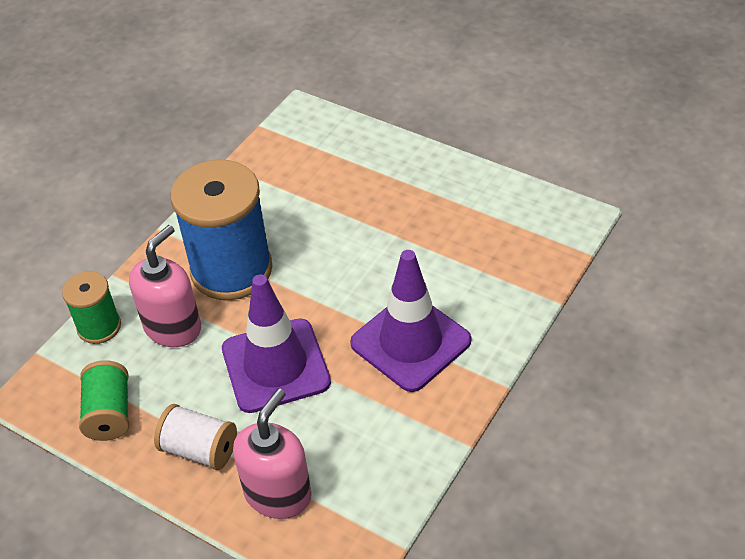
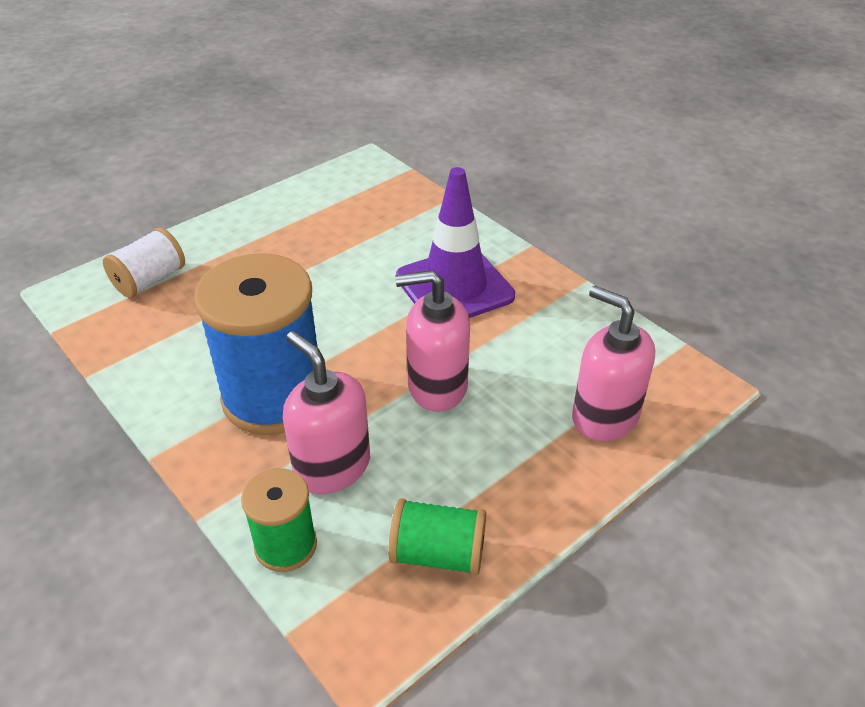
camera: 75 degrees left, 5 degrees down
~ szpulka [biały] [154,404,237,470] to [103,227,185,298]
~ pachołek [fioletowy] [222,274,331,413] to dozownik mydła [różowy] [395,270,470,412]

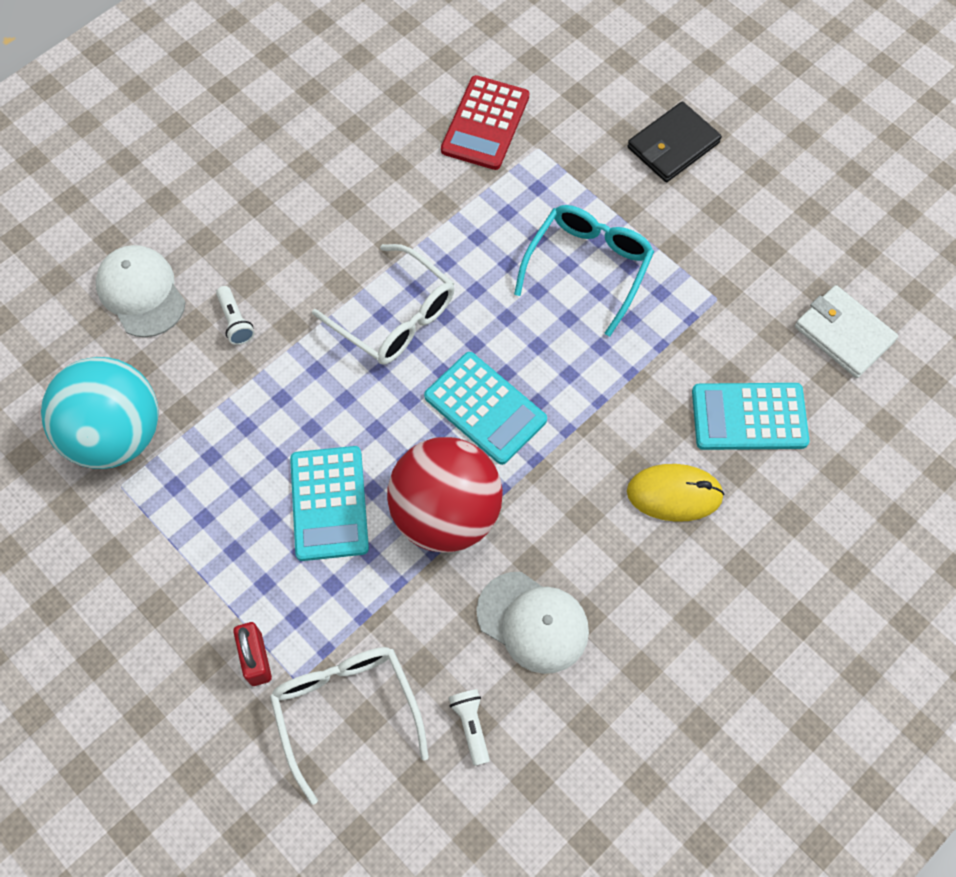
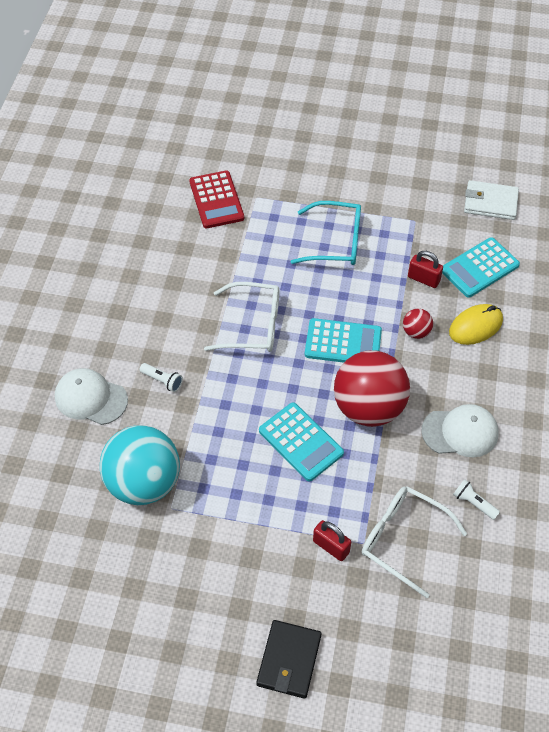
camera: 35 degrees left, 10 degrees down
+ piłka [czerwony] [403,308,433,339]
+ kłódka [czerwony] [408,251,443,288]
~ portfel [czarny] [628,101,722,182] to [256,620,321,698]
~ okulary [turkusowy] [514,205,654,337] = [291,201,361,265] 105 degrees clockwise

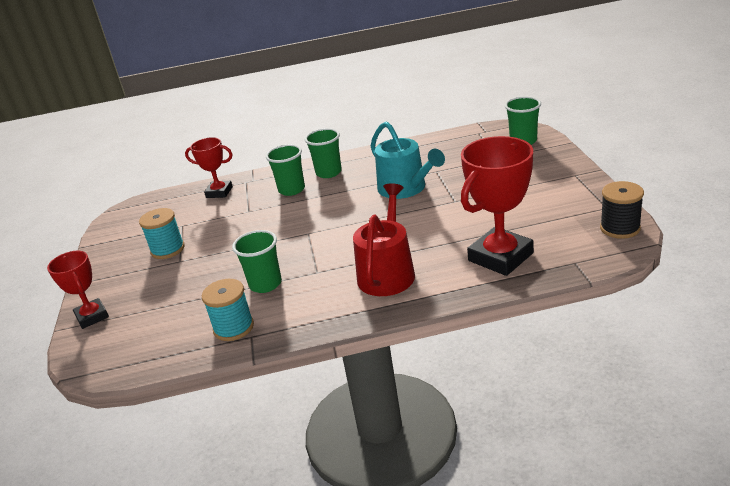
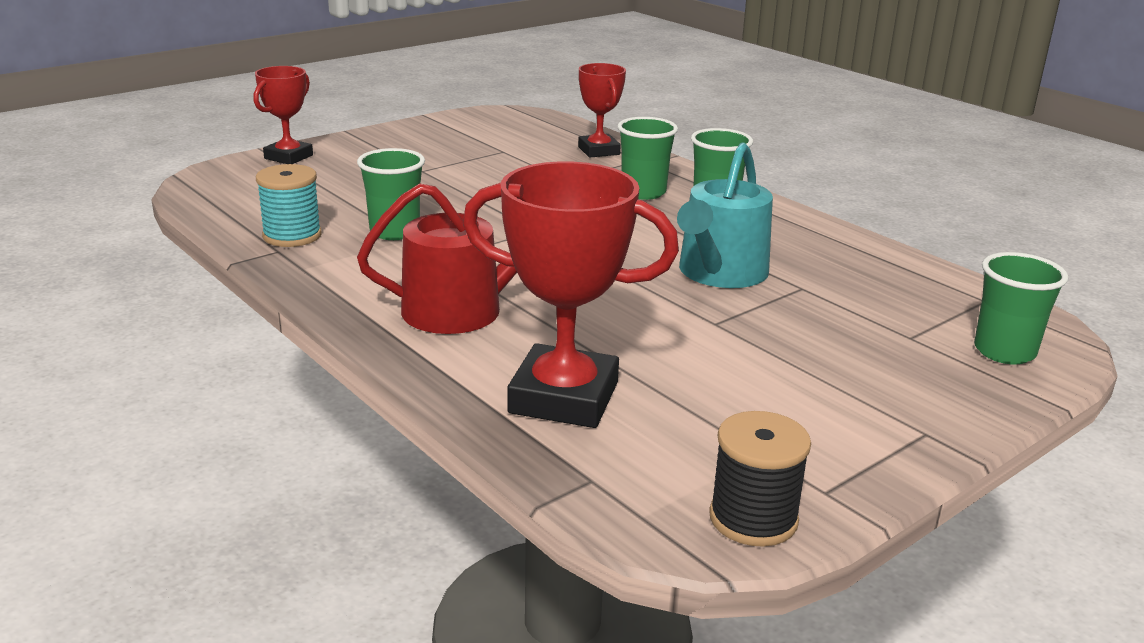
camera: 55 degrees right, 5 degrees down
- szpulka [turkusowy] [139,208,185,259]

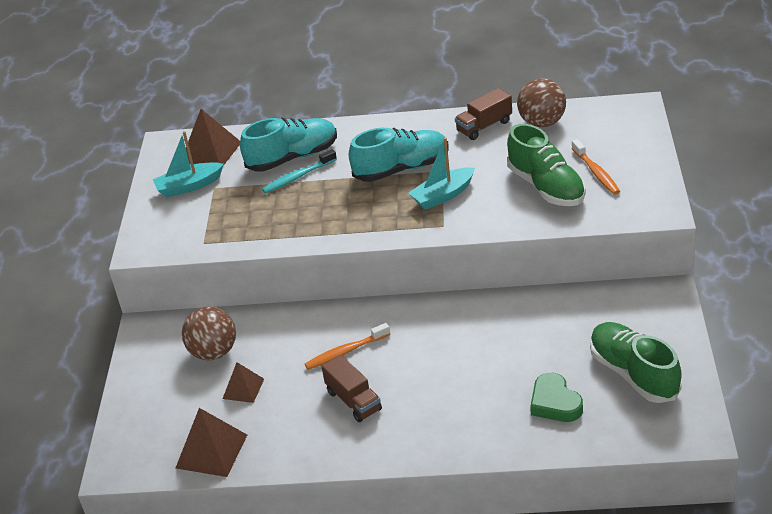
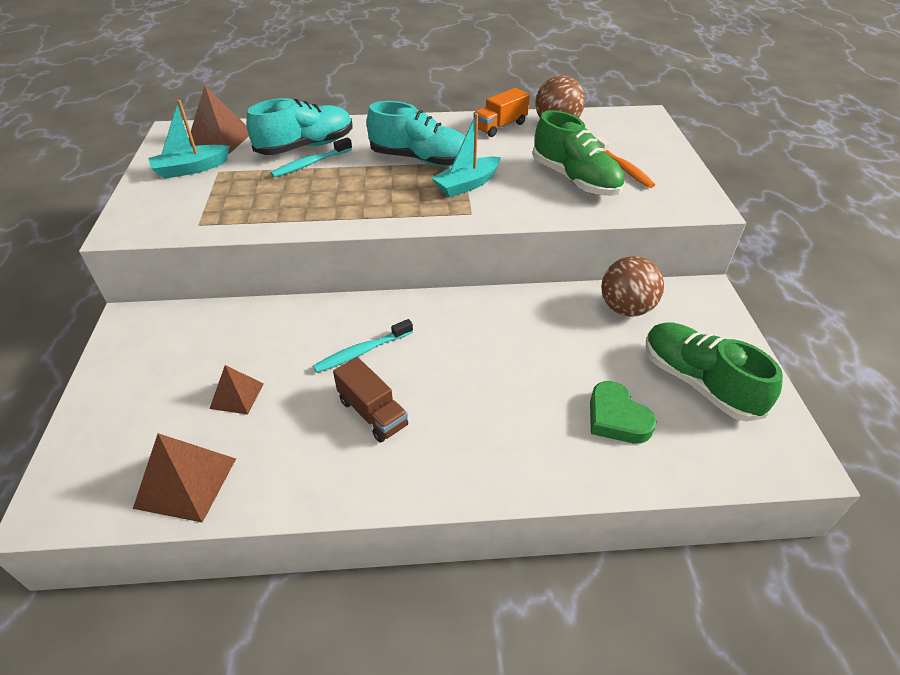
camera: 10 degrees left, 5 degrees up
~ piłka [brązowy] [182,306,236,360] to [601,256,664,317]
~ szczoteczka do zębów [pomarańczowy] [305,323,390,370] to szczoteczka do zębów [turkusowy] [313,319,413,373]
~ ciężarówka [brązowy] [455,88,512,140] to ciężarówka [pomarańczowy] [473,88,530,137]
~ but [turkusowy] [349,128,449,182] = [367,101,465,166] 45 degrees clockwise

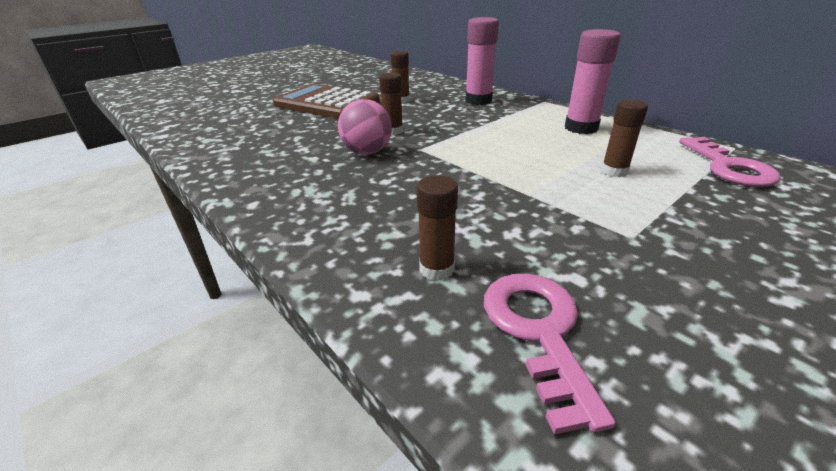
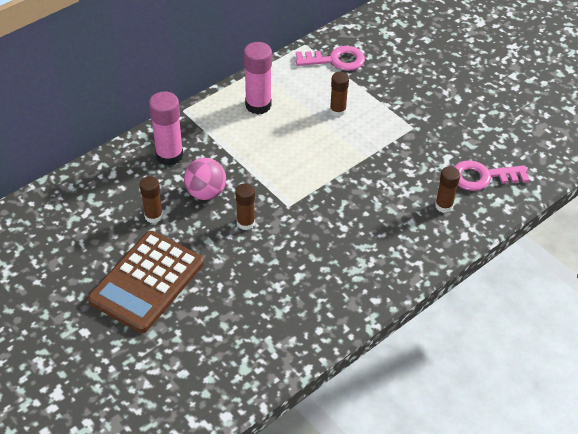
camera: 90 degrees left, 15 degrees up
~ piłka [różowy] [338,99,392,155] to [184,158,226,200]

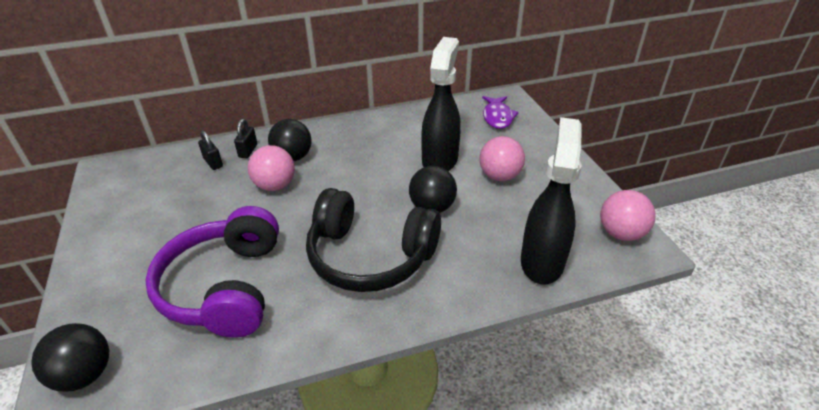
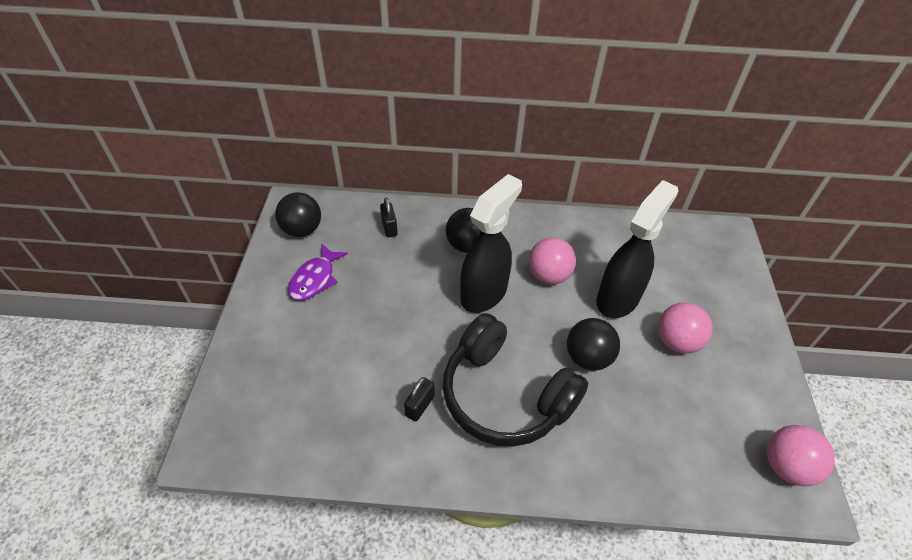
camera: 20 degrees right, 10 degrees up
- słuchawki [fioletowy] [145,206,279,338]
~ piłka [czarny] [32,323,109,392] to [275,192,321,237]
~ kłódka [czarny] [234,119,257,158] to [404,377,435,422]
~ piłka [różowy] [248,145,295,191] to [529,237,576,284]
~ ryba [fioletowy] [482,96,519,129] to [288,243,348,301]
~ spryskiwacz [czarny] [521,117,582,285] to [460,174,522,313]

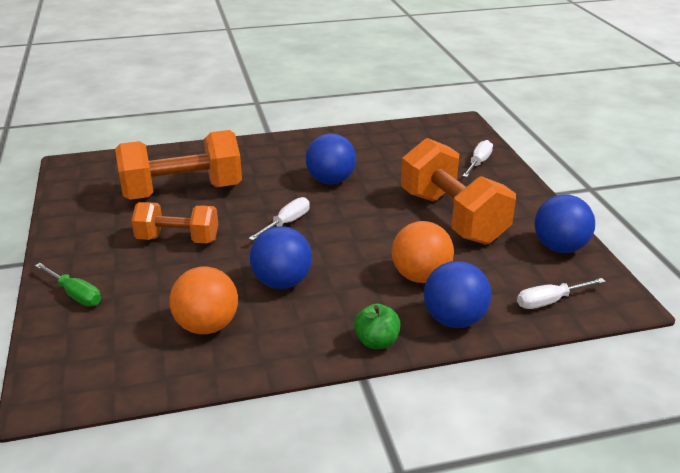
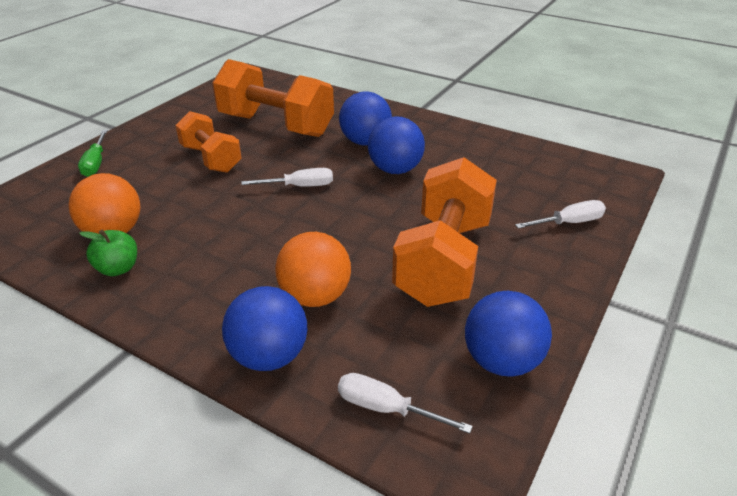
camera: 45 degrees right, 5 degrees up
~ piłka [niebieski] [249,226,312,289] to [339,92,392,146]
~ jabłko [zielony] [354,303,400,349] to [79,229,137,276]

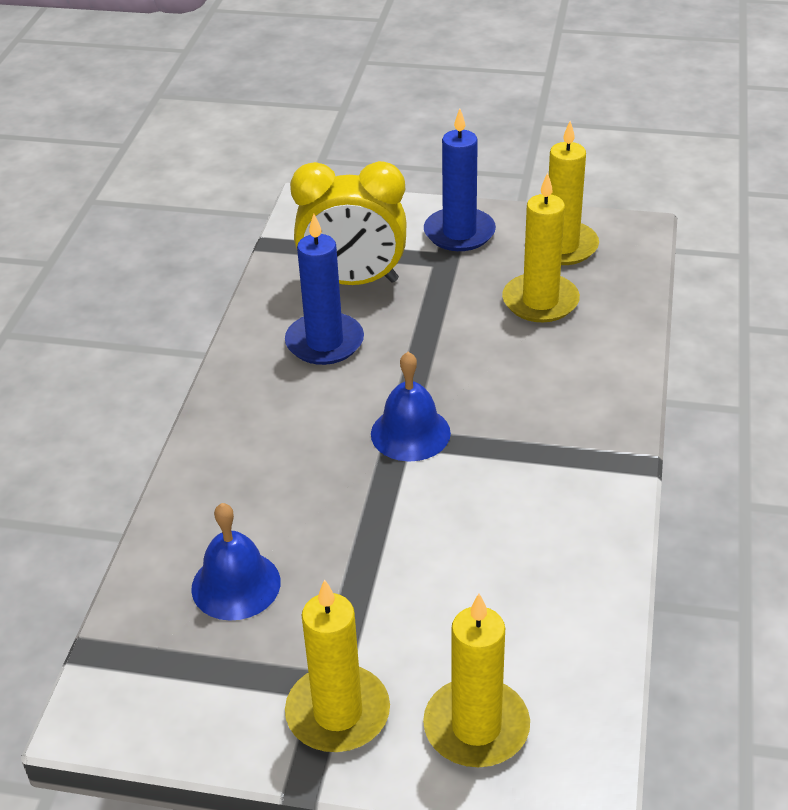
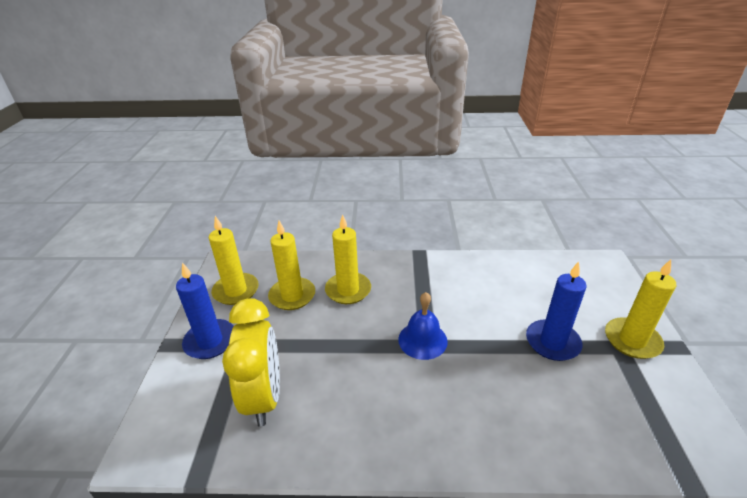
camera: 100 degrees left, 5 degrees down
- dzwonek [niebieski] [191,503,281,621]
~ świeca [niebieski] [285,214,364,365] to [526,262,587,361]
~ świeca [żółty] [423,594,530,767] to [325,214,371,304]

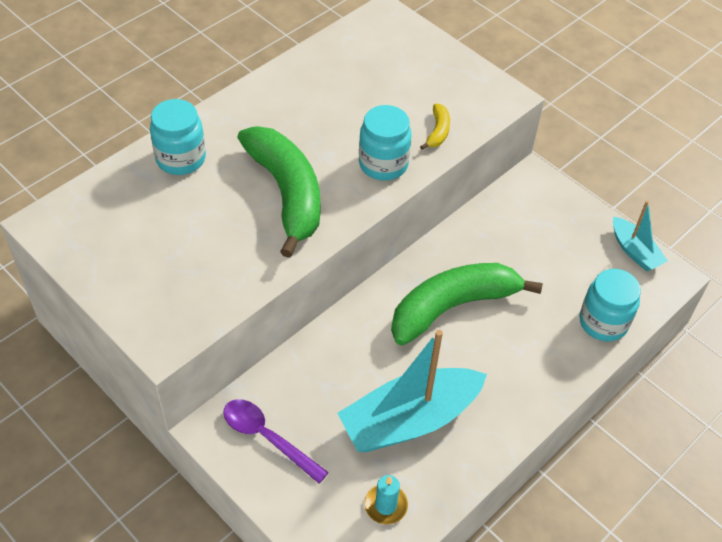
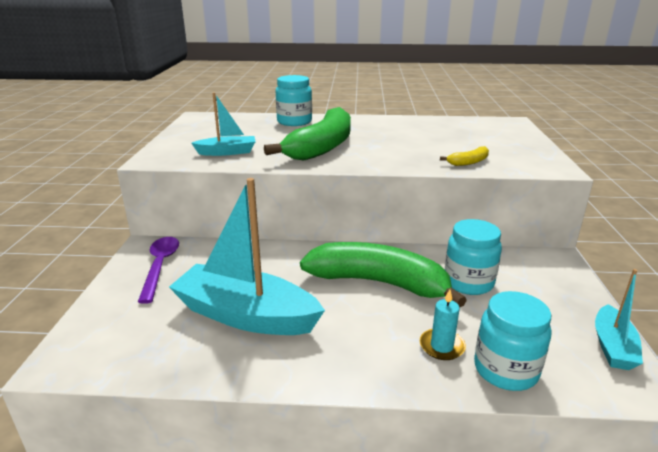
camera: 50 degrees right, 25 degrees down
+ łódka [turkusowy] [191,92,256,156]
~ słoik [turkusowy] [359,105,412,181] to [445,219,502,295]
~ świeca [turkusowy] [364,475,408,525] to [420,289,466,360]

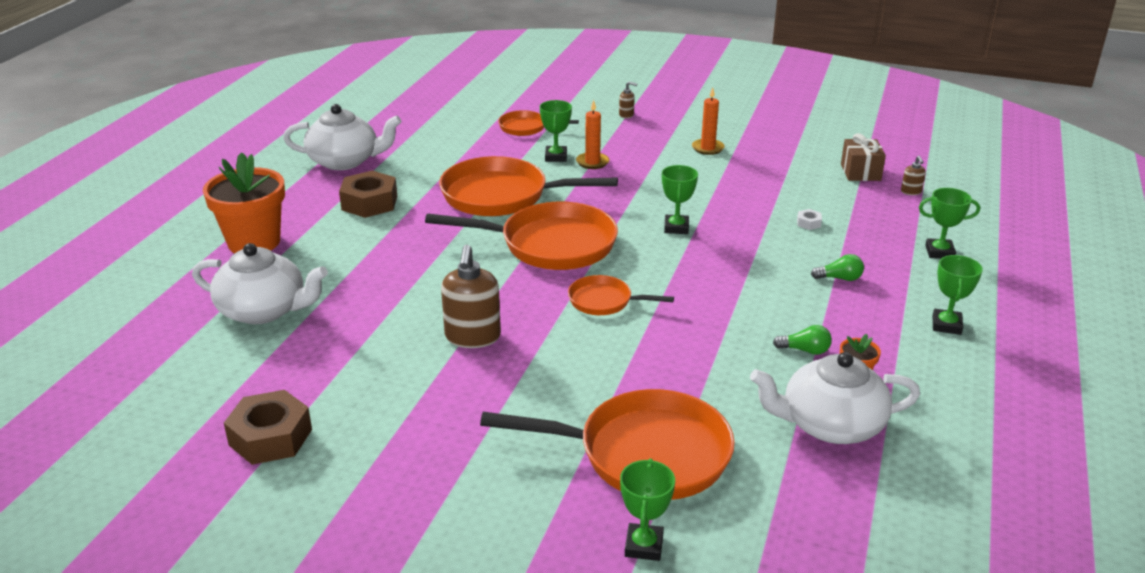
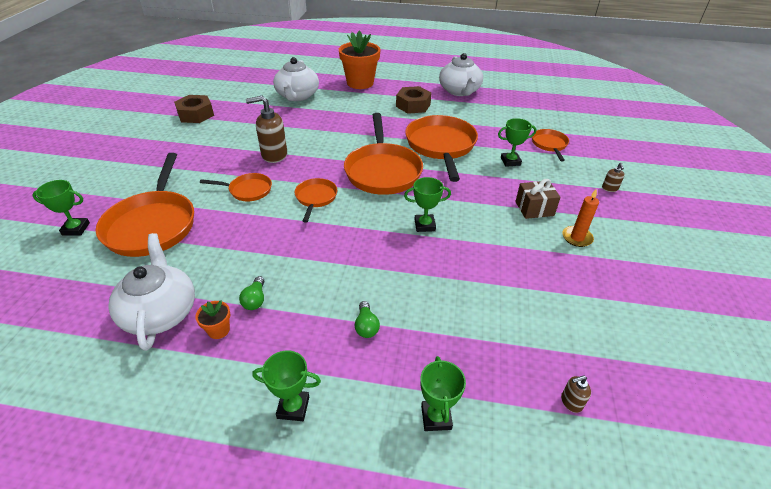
camera: 80 degrees right, 10 degrees up
- świeca [pomarańczowy] [576,100,609,169]
- nakrętka [biały] [797,209,822,230]
+ patelnia [pomarańczowy] [200,173,272,201]
~ prezent [brązowy] [841,133,886,181] to [515,179,561,219]

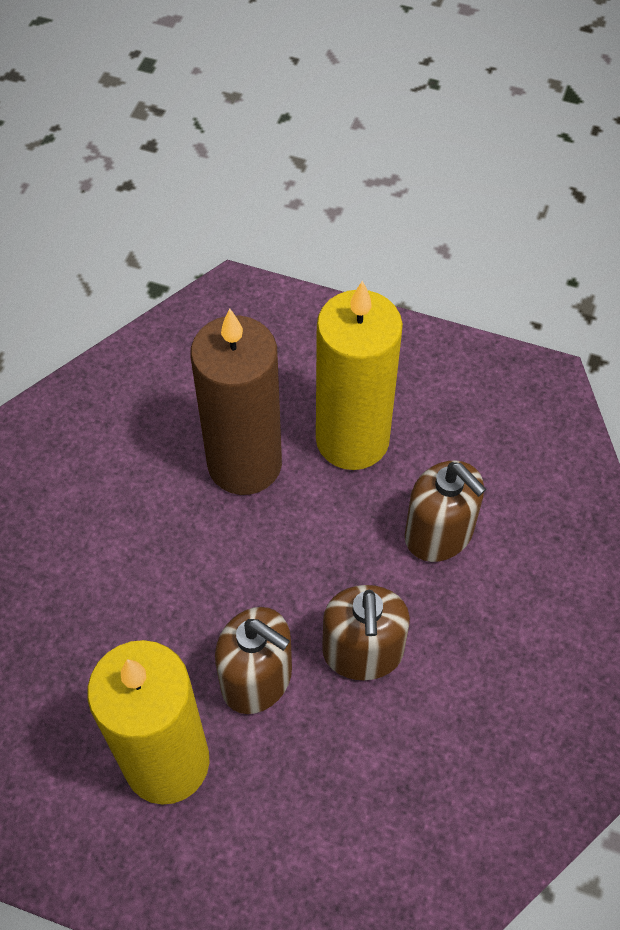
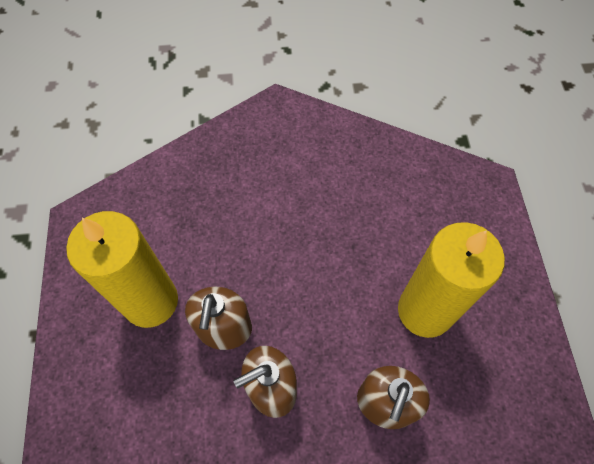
camera: 65 degrees right, 5 degrees up
- świeca [brązowy] [190,308,282,495]

